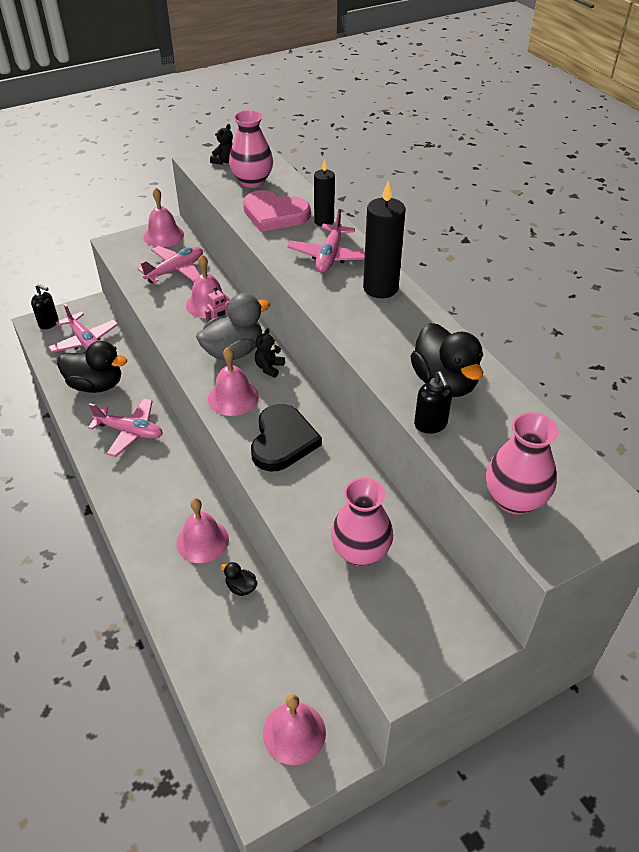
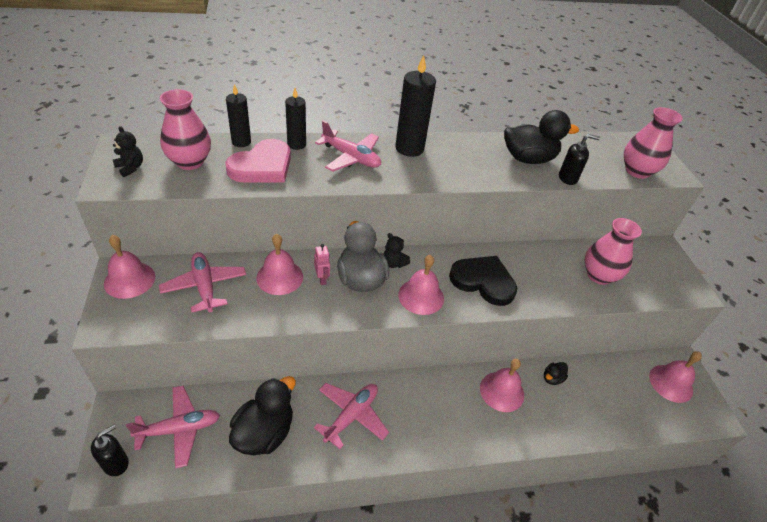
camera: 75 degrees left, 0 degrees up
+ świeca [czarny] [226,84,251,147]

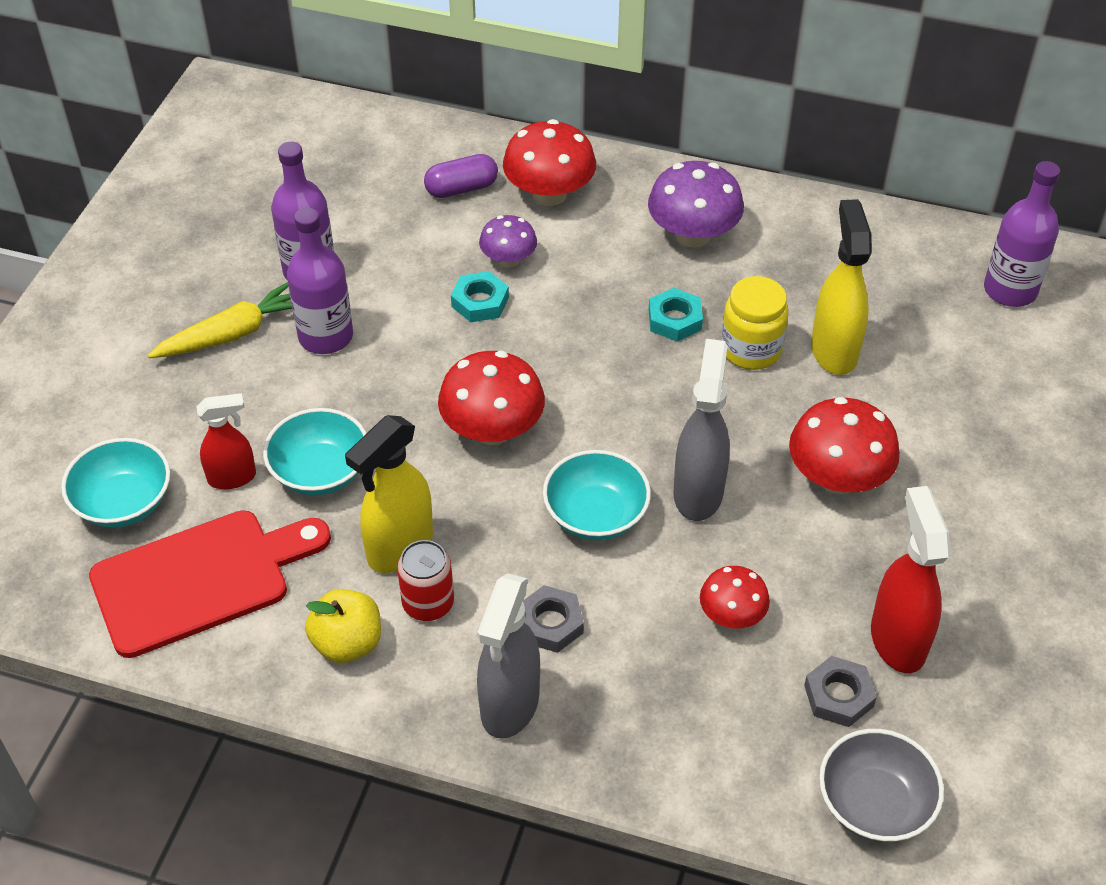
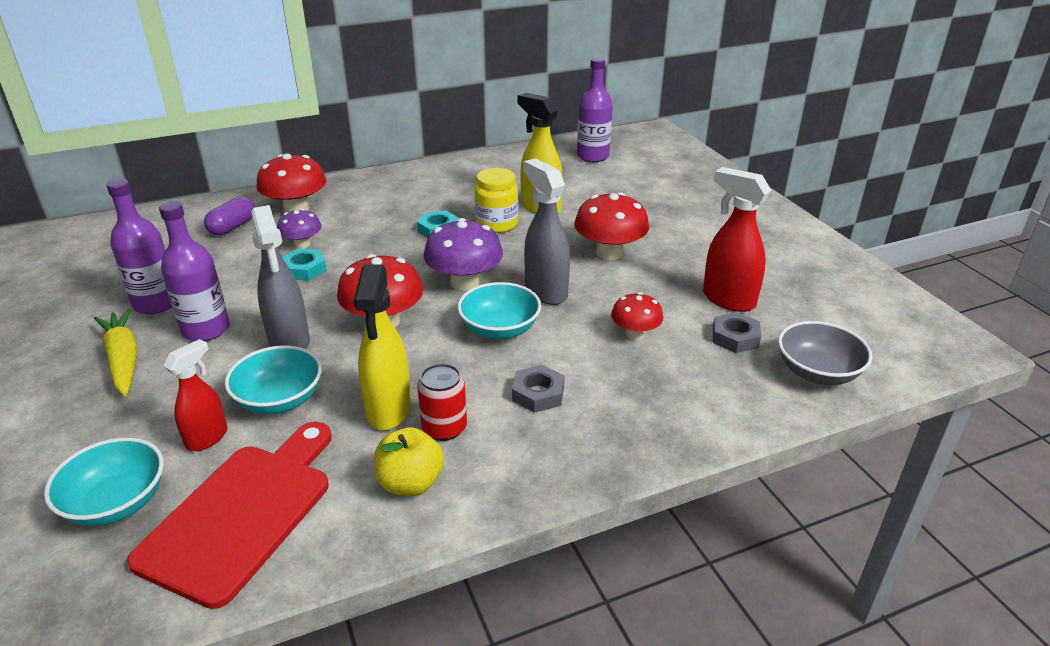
camera: 40 degrees left, 15 degrees down
~ spryskiwacz [szary] [477,573,540,739] to [251,205,310,349]
~ grzyb [fioletowy] [648,161,744,248] to [424,218,503,291]
~ marchewka [żółty] [147,282,292,358] = [94,308,137,396] 45 degrees counterclockwise

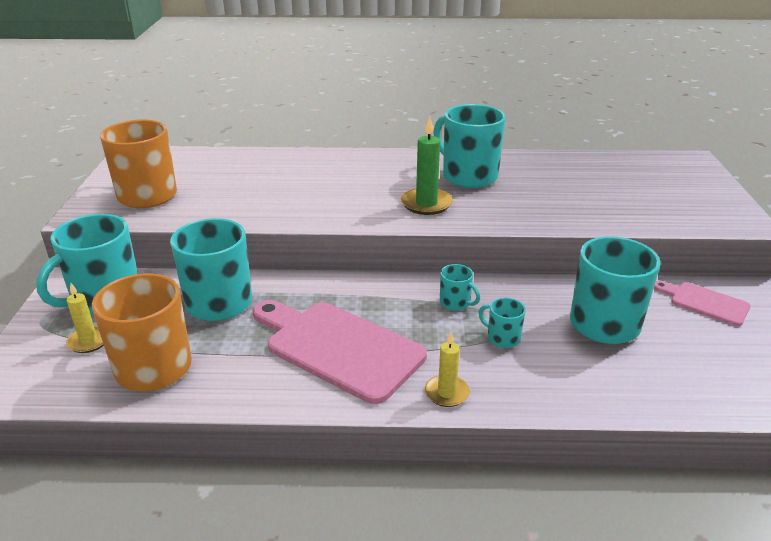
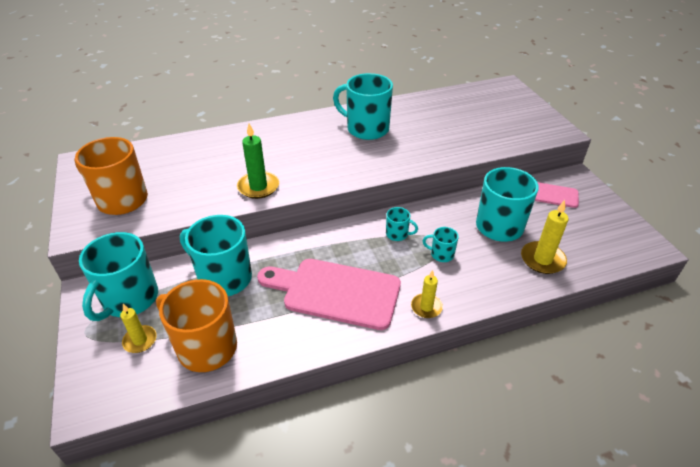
camera: 20 degrees left, 10 degrees up
+ świeca [żółty] [521,200,569,274]
~ świeca [zielony] [401,117,453,215] to [237,124,279,199]

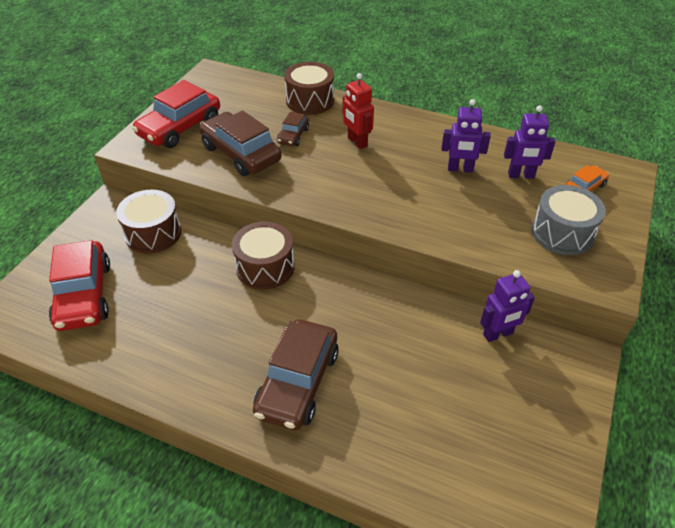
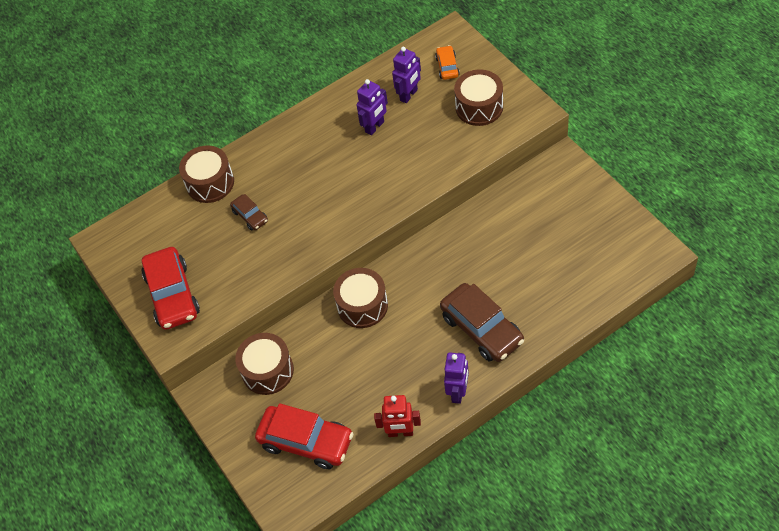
camera: 50 degrees left, 10 degrees up
- samochód [brązowy] [199,111,281,176]
~ robot [czerwony] [343,73,374,149] to [374,395,421,437]
~ robot [fioletowy] [480,270,535,342] to [444,352,469,404]
~ bęben [szary] [532,185,606,255] to bęben [brązowy] [454,69,503,126]

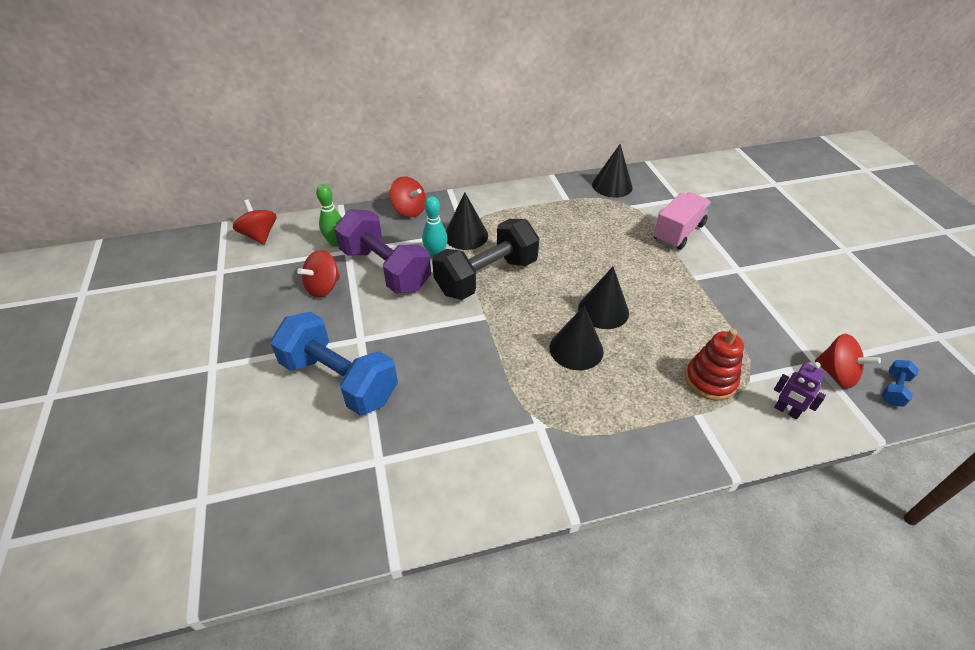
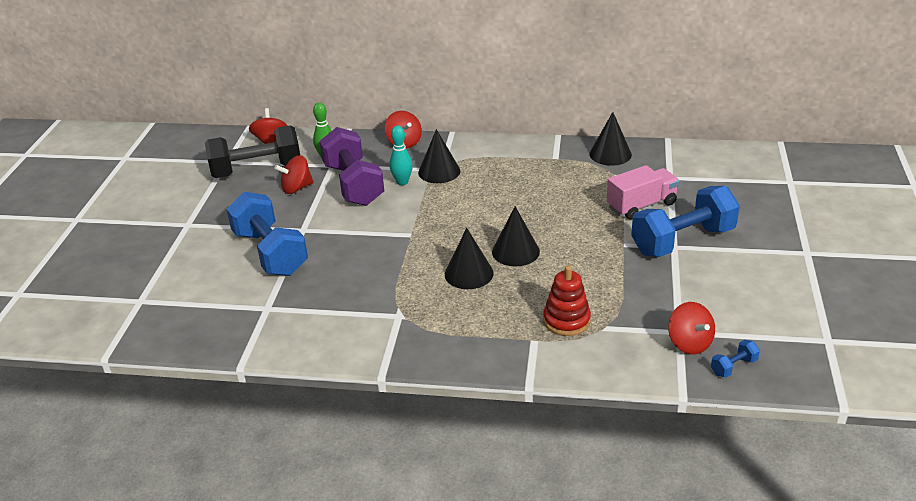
camera: 25 degrees right, 10 degrees down
- robot [fioletowy] [774,362,826,419]
+ hantel [niebieski] [631,186,740,257]
~ hantel [czarny] [432,219,539,300] to [205,125,300,178]

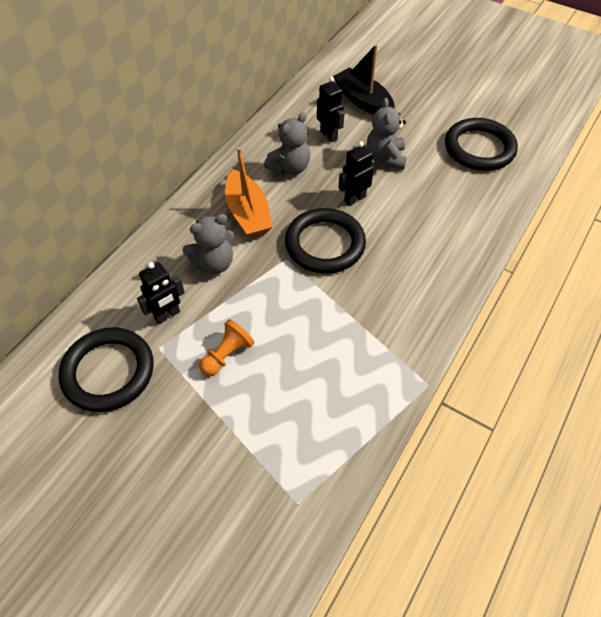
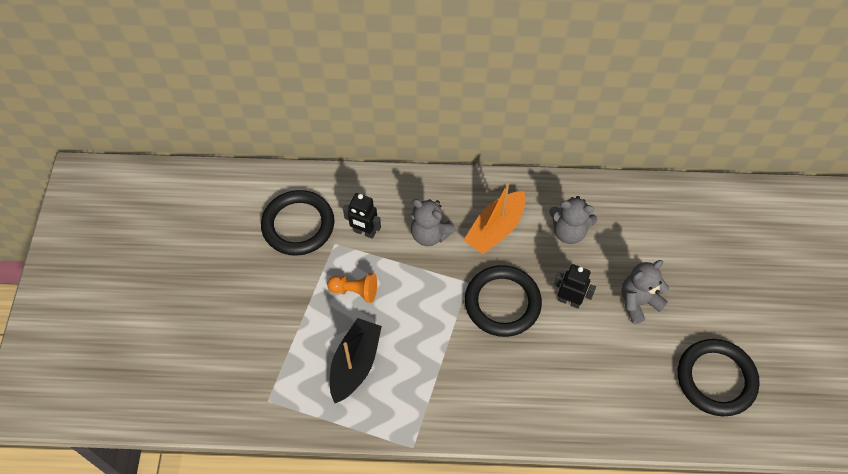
camera: 60 degrees right, 5 degrees up
- robot [czarny] [317,76,344,142]
~ łódka [czarny] [333,44,395,115] to [330,318,382,403]

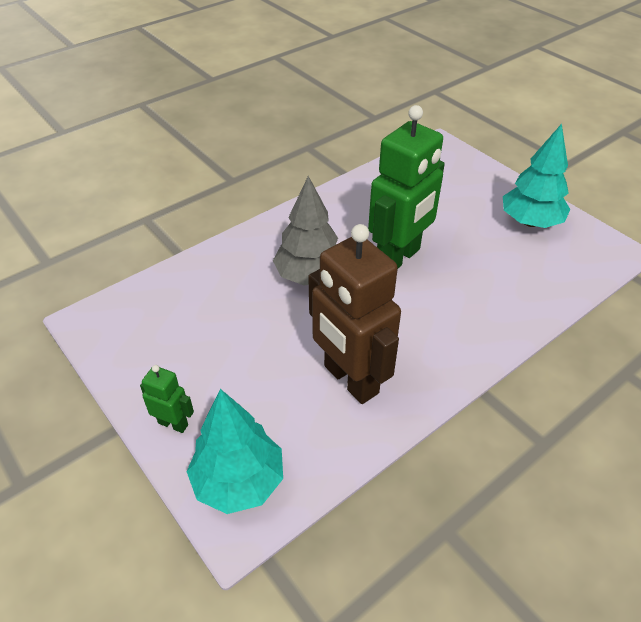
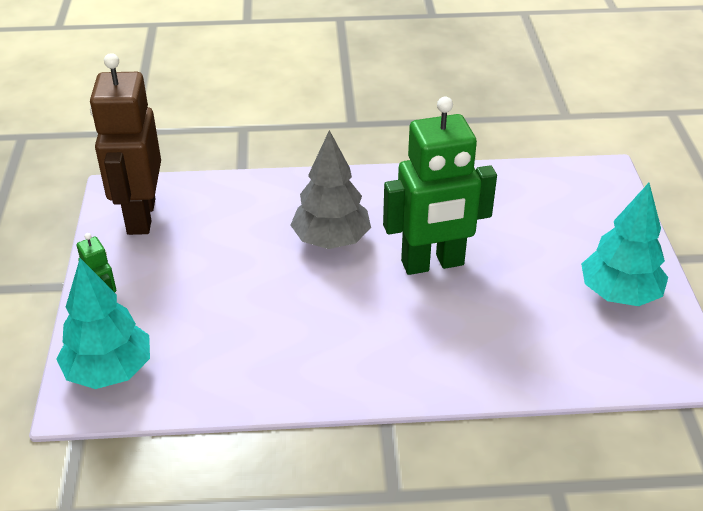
camera: 35 degrees right, 5 degrees down
~ robot [brązowy] [308,224,401,404] to [90,53,161,235]

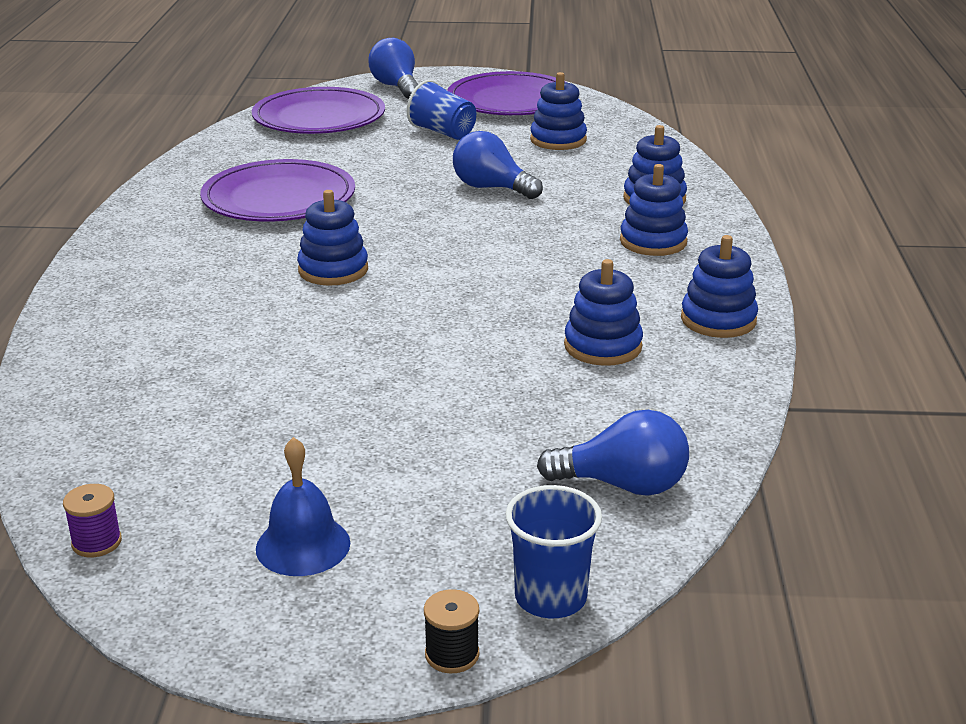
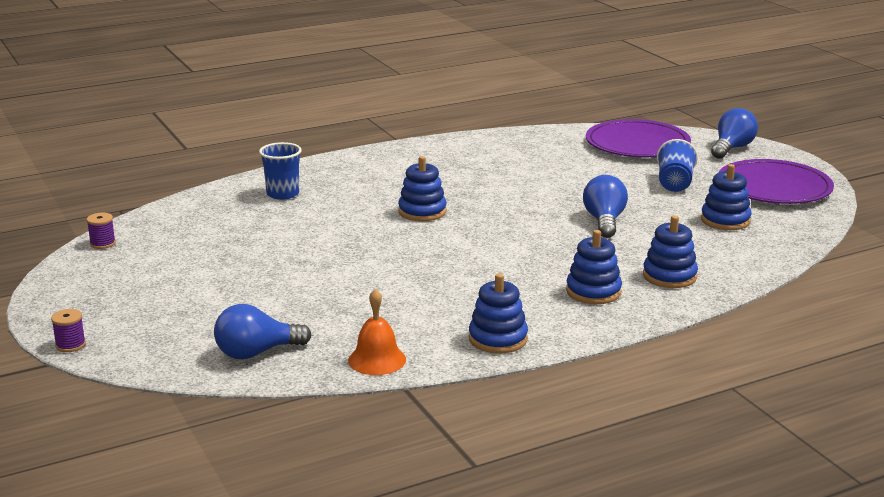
camera: 60 degrees right, 5 degrees down
- talerz [fioletowy] [200,159,355,222]
- dzwonek [niebieski] [256,437,350,576]
- zabawka nakładanka [niebieski] [564,259,643,366]
+ dzwonek [pomarańczowy] [348,289,406,375]
~ szklanka [niebieski] [505,485,602,618] to [259,142,302,200]
~ szpulka [czarny] [424,589,479,673] to szpulka [fioletowy] [51,309,86,352]
~ żarówka [niebieski] [537,410,689,496] = [214,304,311,359] 90 degrees clockwise

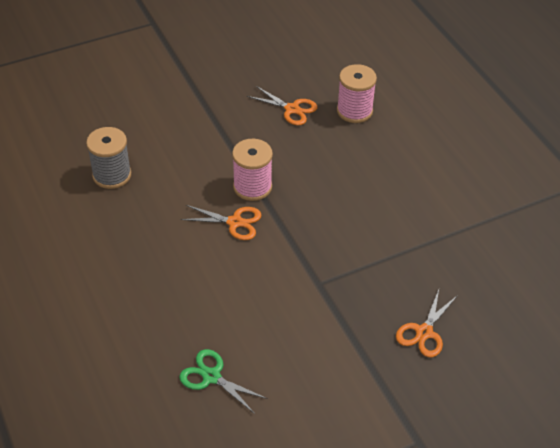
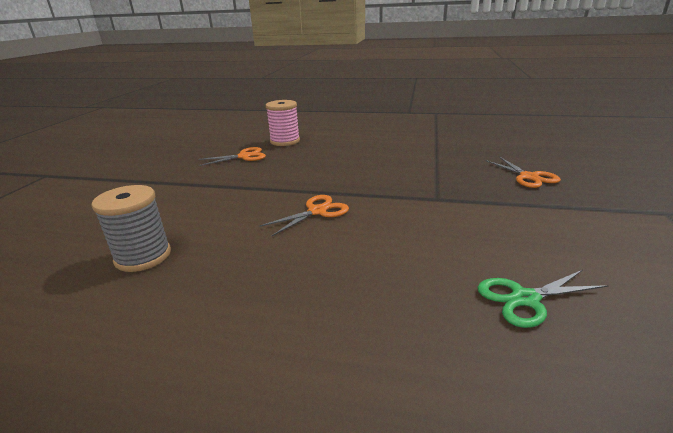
camera: 50 degrees left, 20 degrees down
- szpulka [różowy] [232,139,273,201]

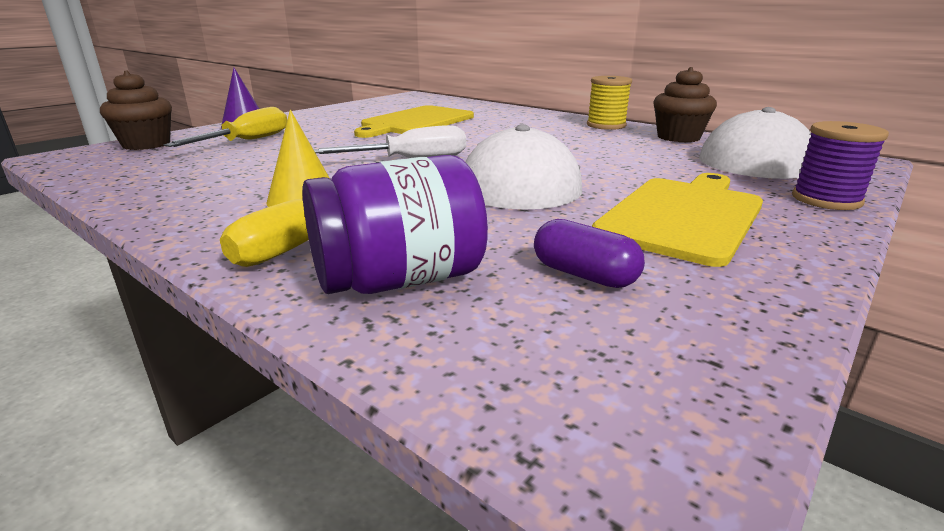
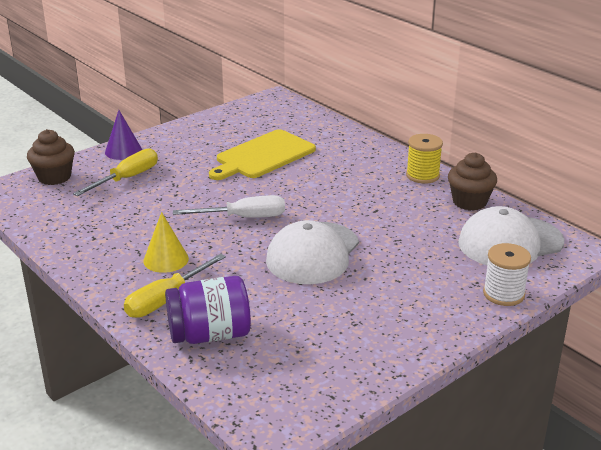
camera: 10 degrees right, 5 degrees up
- kapsułka [fioletowy] [534,219,645,288]
- deska do krojenia [żółty] [592,173,763,267]
~ szpulka [fioletowy] [792,121,889,210] to szpulka [biały] [483,243,531,306]

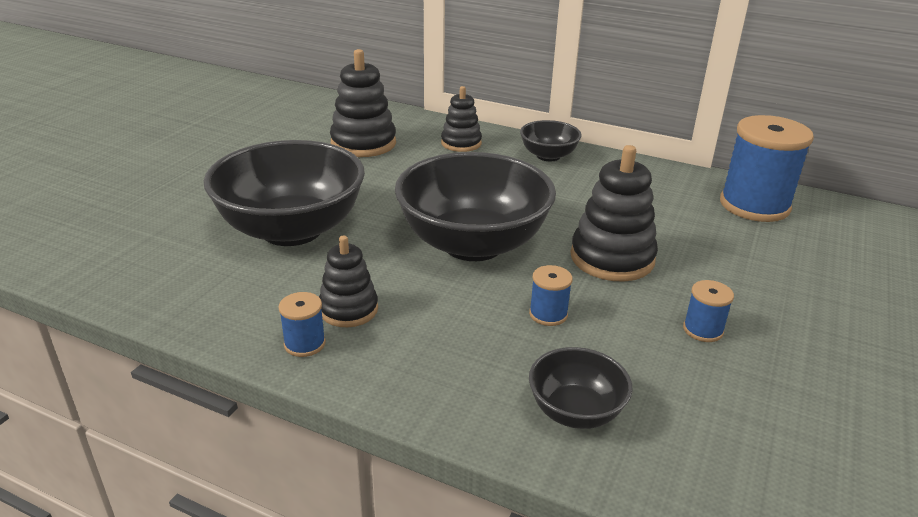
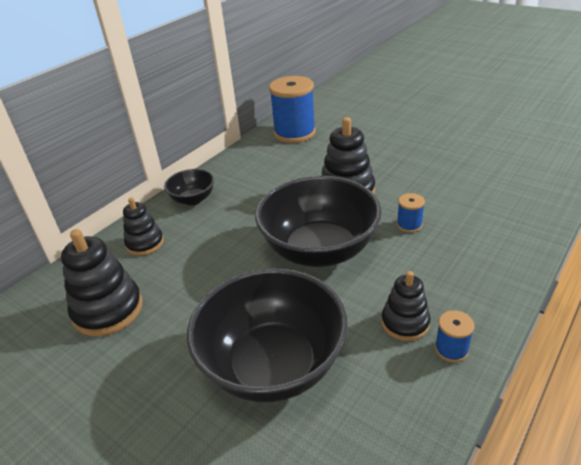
camera: 75 degrees left, 5 degrees up
- miska [czarny] [529,347,633,429]
- szpulka [niebieski] [683,280,734,342]

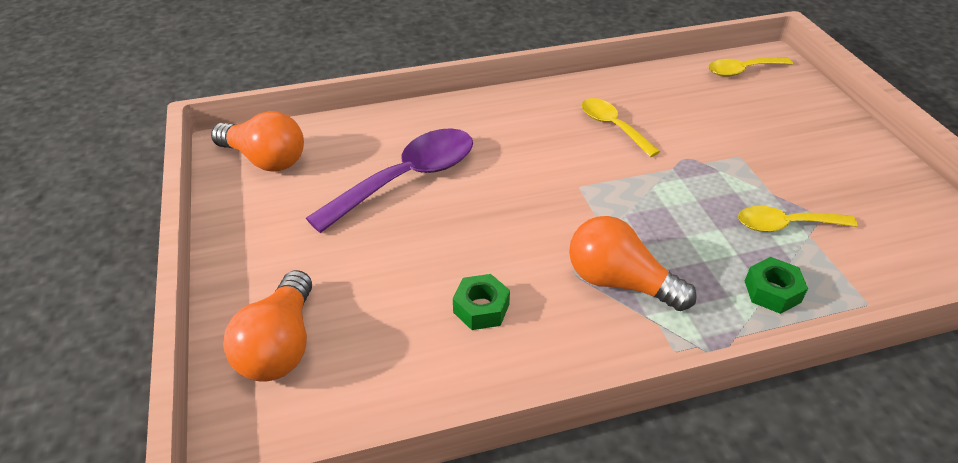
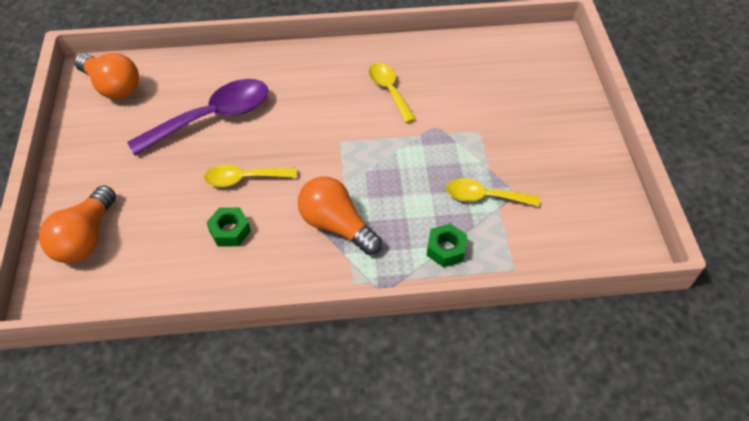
camera: 10 degrees right, 10 degrees up
~ łyżka [żółty] [708,57,793,77] to [204,165,297,187]

